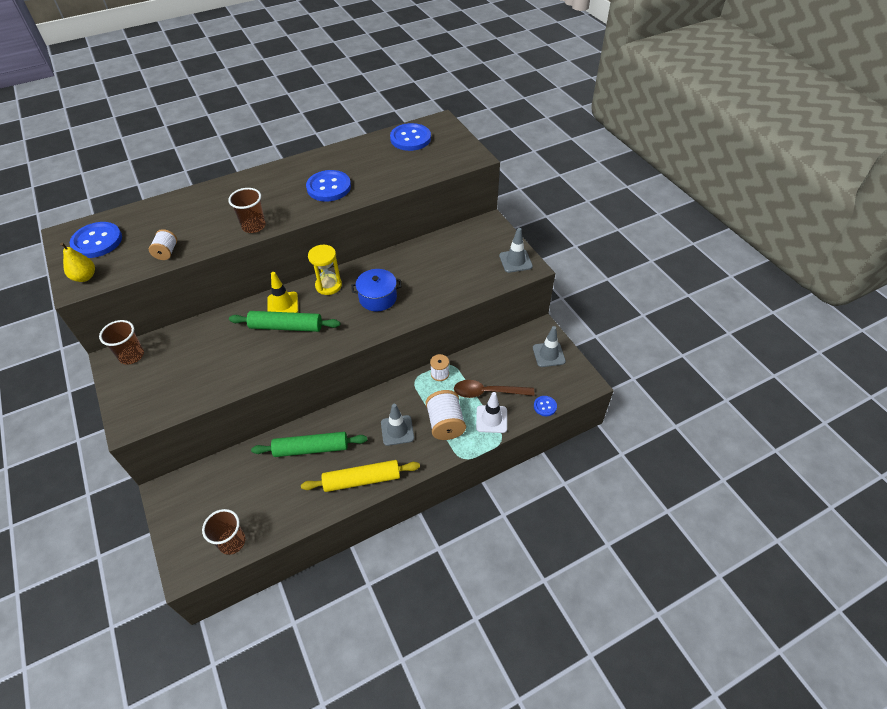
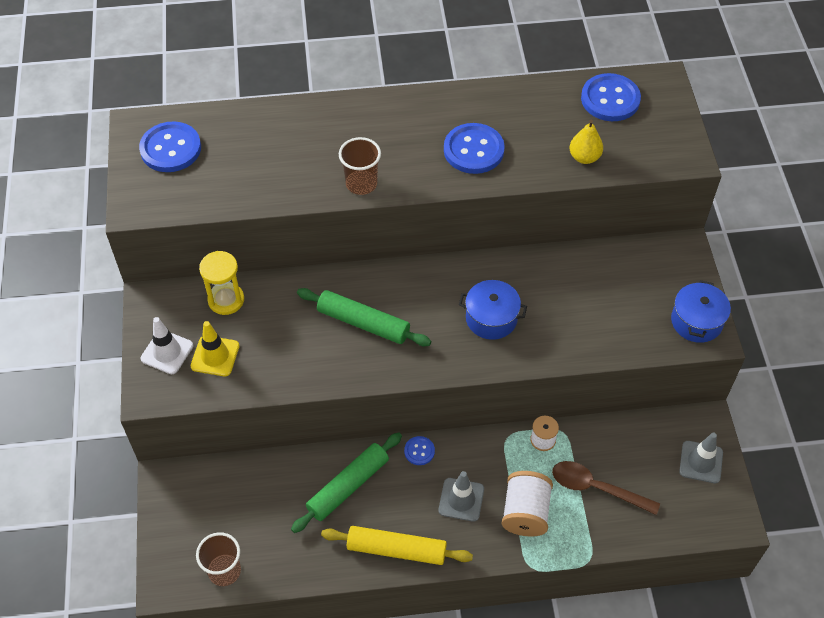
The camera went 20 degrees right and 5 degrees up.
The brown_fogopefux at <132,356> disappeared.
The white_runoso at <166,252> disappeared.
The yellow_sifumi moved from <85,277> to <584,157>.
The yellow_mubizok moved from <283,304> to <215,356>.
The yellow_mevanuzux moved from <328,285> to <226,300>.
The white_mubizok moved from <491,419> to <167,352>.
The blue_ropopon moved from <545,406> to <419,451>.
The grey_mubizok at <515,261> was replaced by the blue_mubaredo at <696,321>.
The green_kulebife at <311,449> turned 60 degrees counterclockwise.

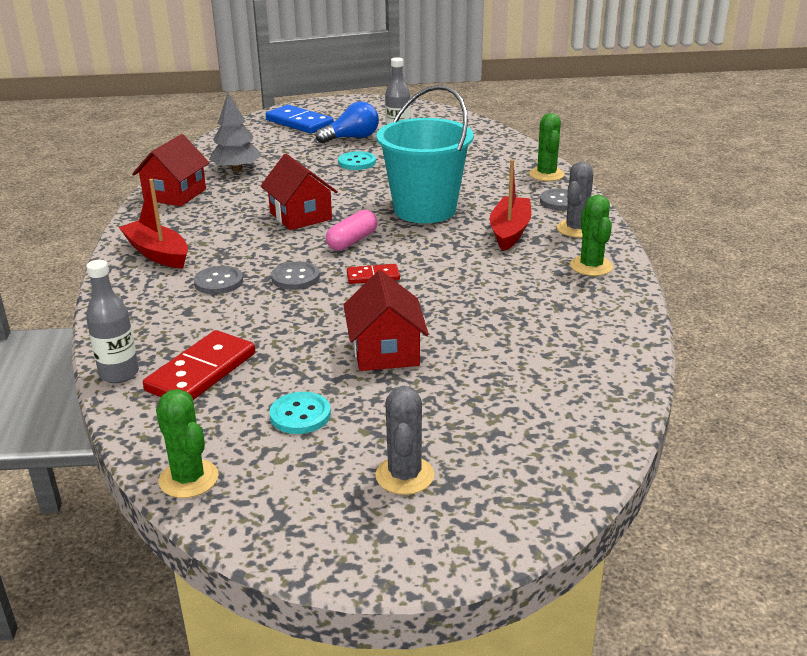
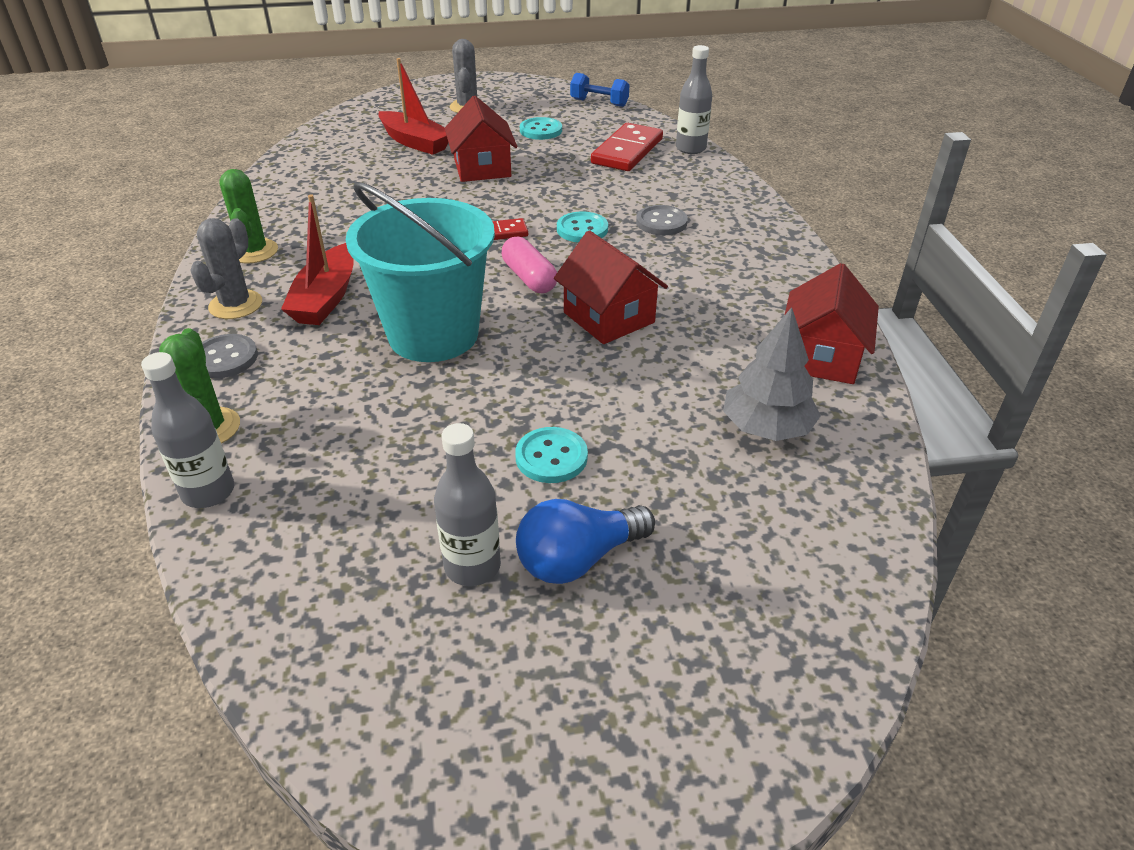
The camera went 175 degrees right and 10 degrees up.
The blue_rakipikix at <299,123> disappeared.
The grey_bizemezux at <208,492> appeared.
The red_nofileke moved from <157,253> to <415,142>.
The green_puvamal at <188,479> was replaced by the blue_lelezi at <599,103>.
The grey_ropopon at <295,278> became the turquoise_ropopon at <582,229>.
The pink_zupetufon at <352,241> turned 60 degrees counterclockwise.

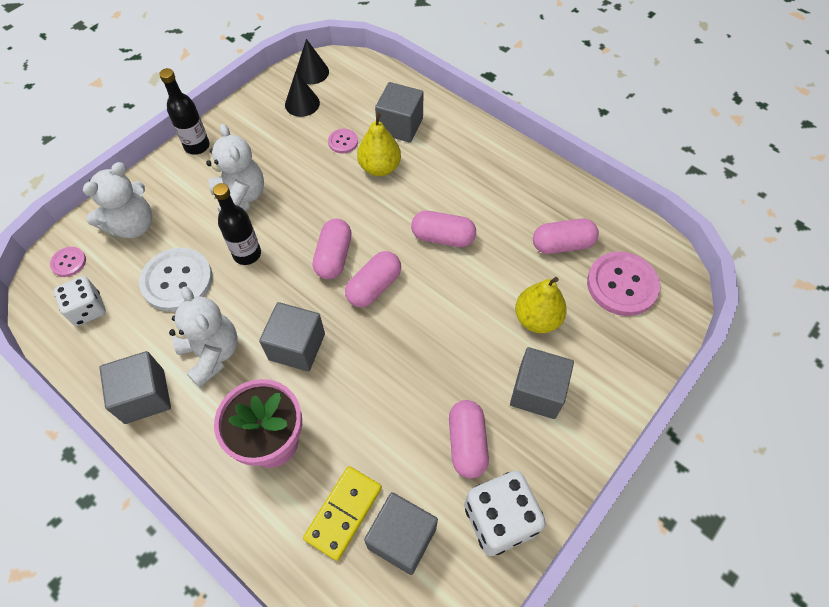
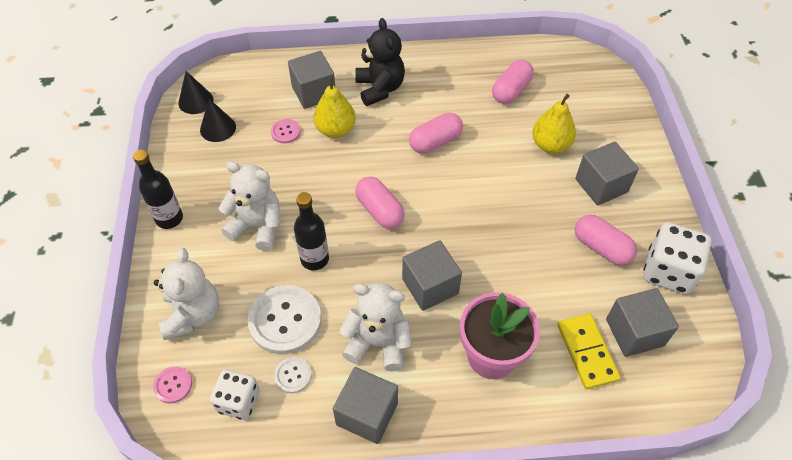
The camera went 45 degrees left and 5 degrees down.
The pink_zupetufon at <374,287> disappeared.
The pink_ropopon at <622,285> disappeared.
The white_ropopon at <293,375> appeared.
The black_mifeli at <380,88> appeared.

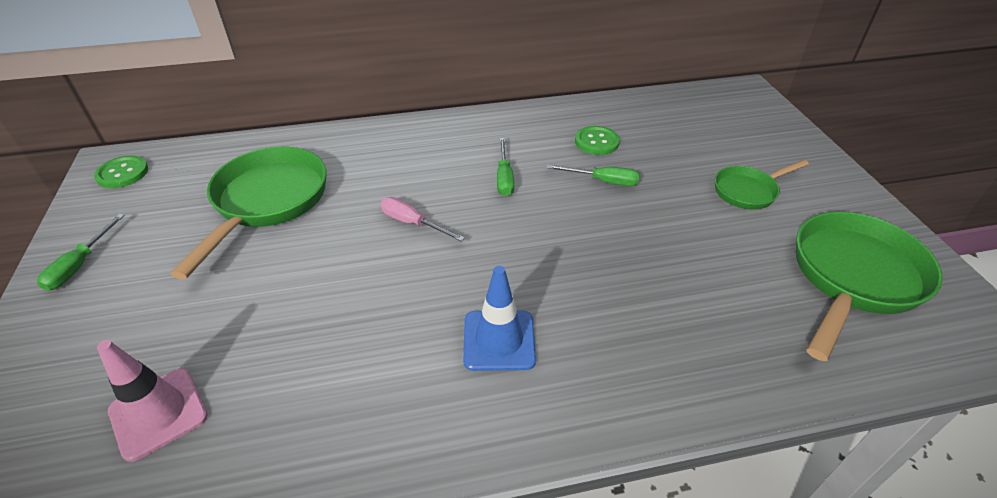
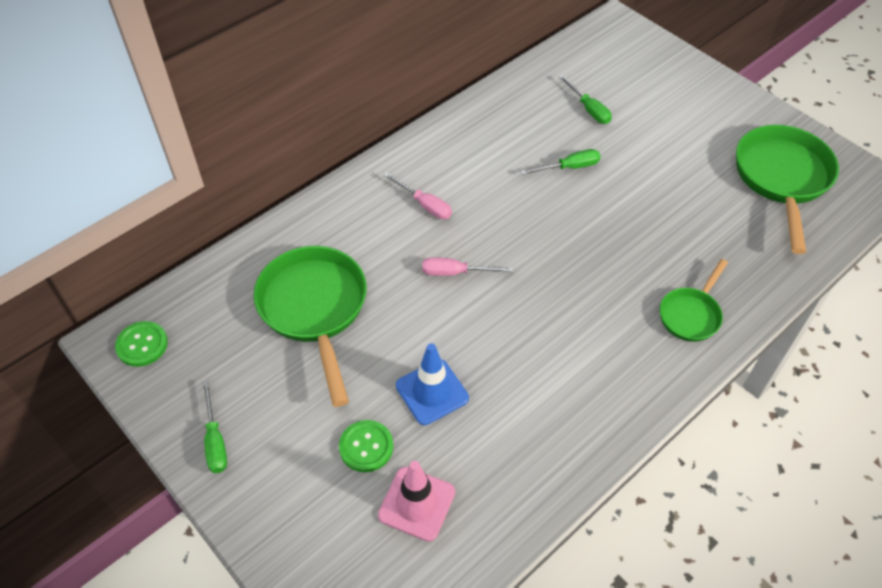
The camera went 30 degrees left and 10 degrees up.
The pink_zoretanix at <424,205> appeared.
The blue_mubizok moved from <499,340> to <432,392>.
The green_zoretanix moved from <504,178> to <588,109>.
The green_ropopon moved from <596,142> to <366,447>.
The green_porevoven moved from <748,191> to <691,314>.

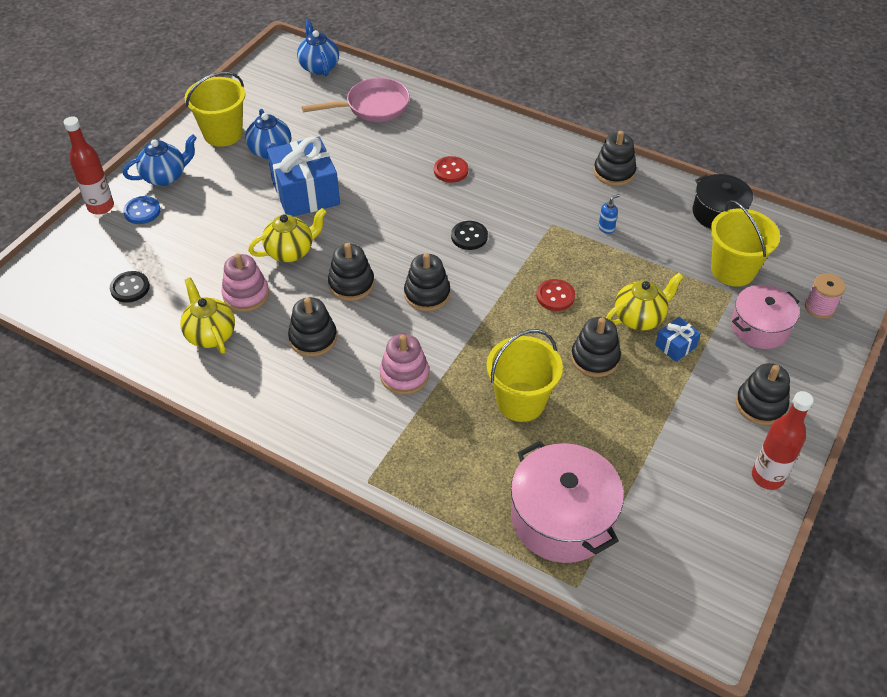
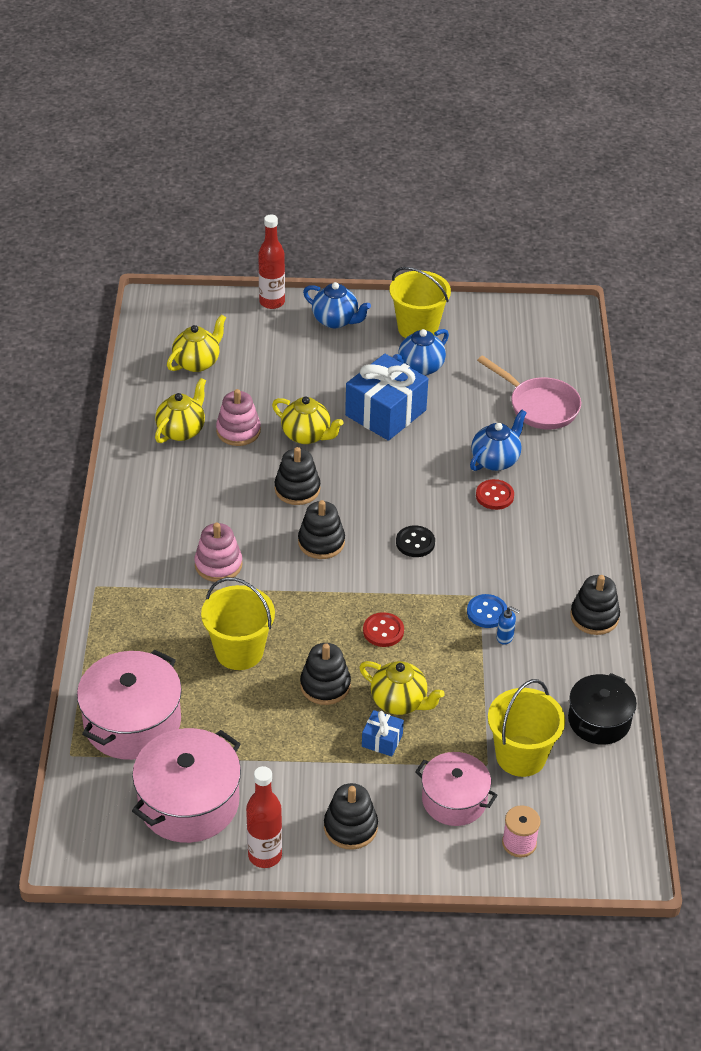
The camera went 60 degrees right and 5 degrees down.
The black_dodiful at <313,338> disappeared.
The pink_mubaredo at <188,802> appeared.
The blue_ropopon moved from <142,211> to <487,612>.
The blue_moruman moved from <319,67> to <495,460>.
The black_ropopon at <130,288> was replaced by the yellow_moruman at <197,362>.

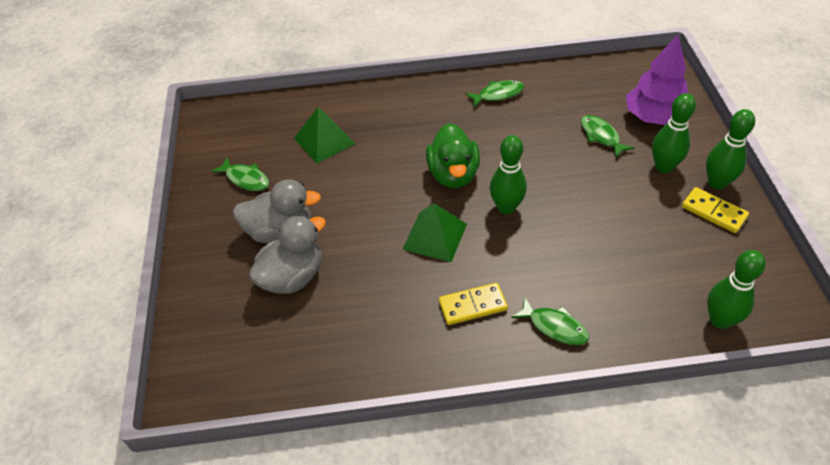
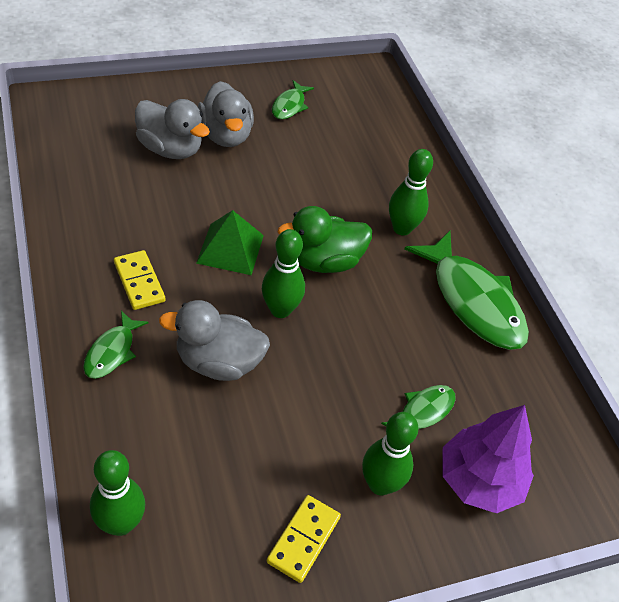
The camera went 70 degrees right and 0 degrees up.
The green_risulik at <324,140> disappeared.
The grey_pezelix at <218,362> appeared.
The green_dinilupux moved from <717,183> to <402,228>.
The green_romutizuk at <498,94> changed to 2.03 times the size.

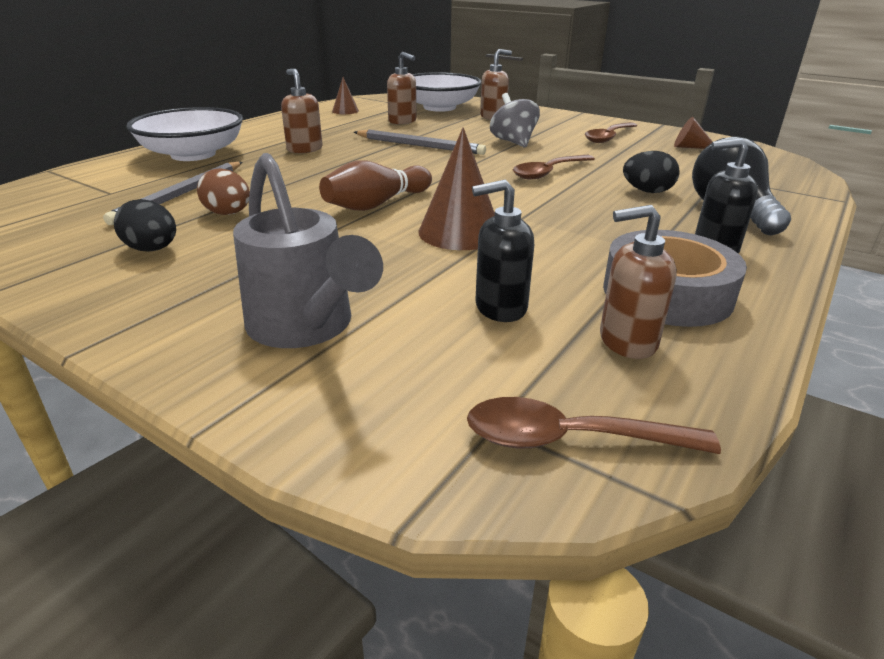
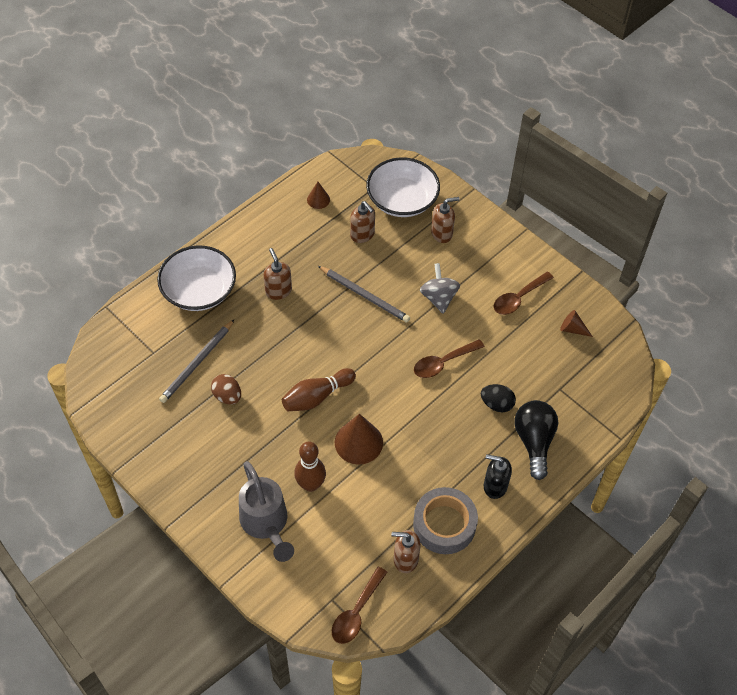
The camera went 10 degrees right and 25 degrees up.
The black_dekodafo at <152,249> disappeared.
The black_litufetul at <500,307> disappeared.
The brown_dinilupux at <310,484> appeared.
The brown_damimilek at <570,439> turned 75 degrees counterclockwise.

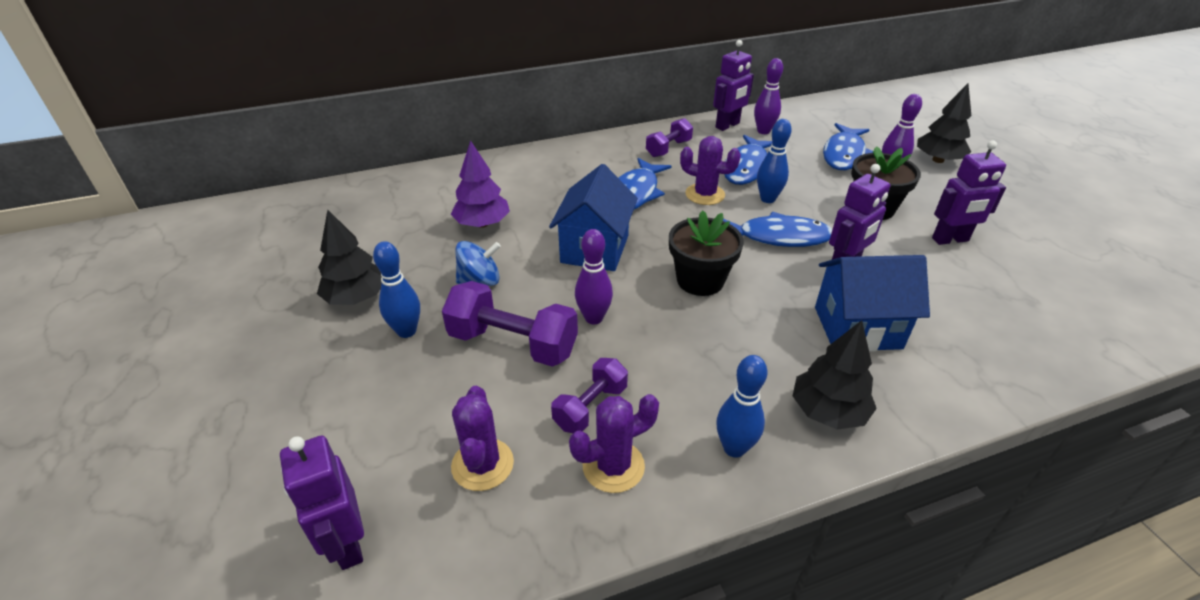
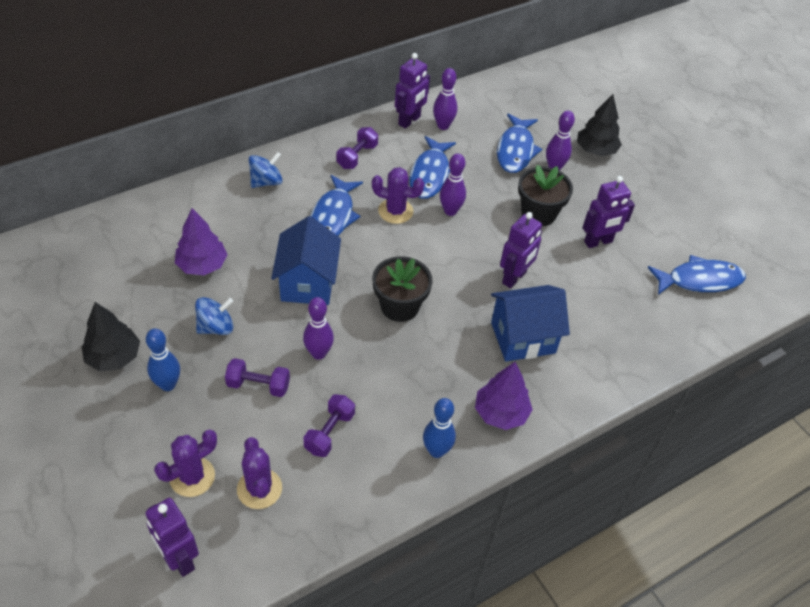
The camera went 15 degrees left and 10 degrees up.
The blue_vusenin at <266,182> appeared.
The purple_puvamal moved from <613,466> to <192,477>.
The blue_romutizuk moved from <778,237> to <700,280>.
The blue_dinilupux at <767,199> became the purple_dinilupux at <450,211>.
The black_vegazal at <828,411> became the purple_vegazal at <501,413>.
The purple_lelezi at <513,343> changed to 0.60 times the size.

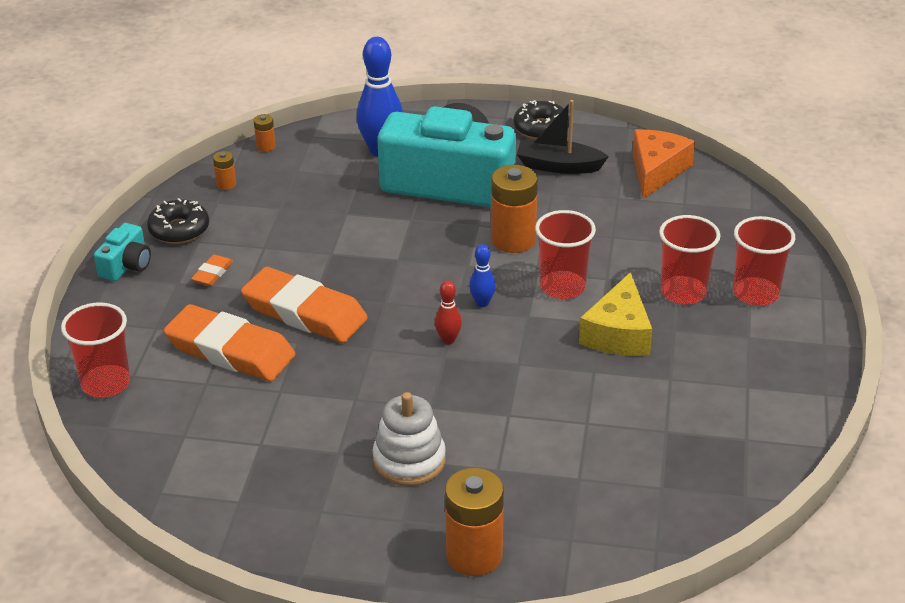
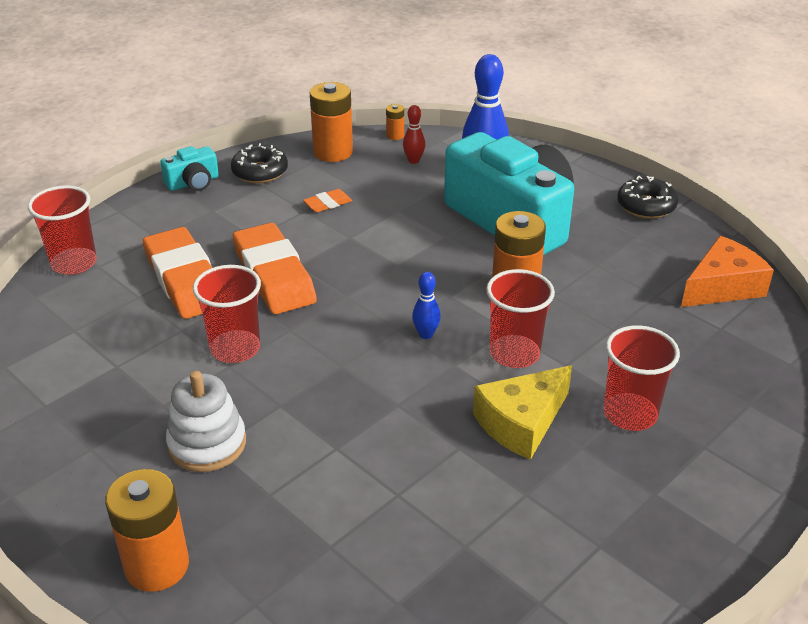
The camera went 35 degrees right and 0 degrees up.
The black_nofileke at <558,166> disappeared.
The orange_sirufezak moved from <212,273> to <328,204>.
The red_dinilupux moved from <448,340> to <414,160>.
The red_fogopefux moved from <756,294> to <235,349>.
The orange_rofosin at <226,184> changed to 2.14 times the size.

